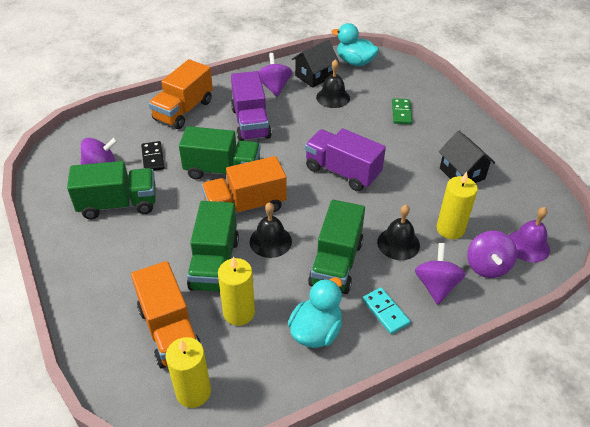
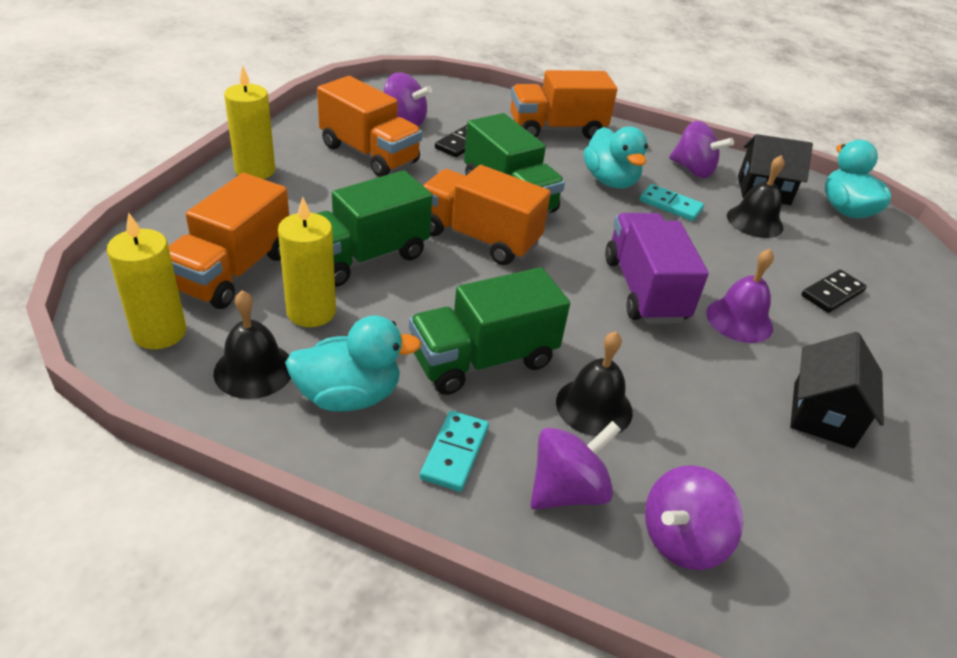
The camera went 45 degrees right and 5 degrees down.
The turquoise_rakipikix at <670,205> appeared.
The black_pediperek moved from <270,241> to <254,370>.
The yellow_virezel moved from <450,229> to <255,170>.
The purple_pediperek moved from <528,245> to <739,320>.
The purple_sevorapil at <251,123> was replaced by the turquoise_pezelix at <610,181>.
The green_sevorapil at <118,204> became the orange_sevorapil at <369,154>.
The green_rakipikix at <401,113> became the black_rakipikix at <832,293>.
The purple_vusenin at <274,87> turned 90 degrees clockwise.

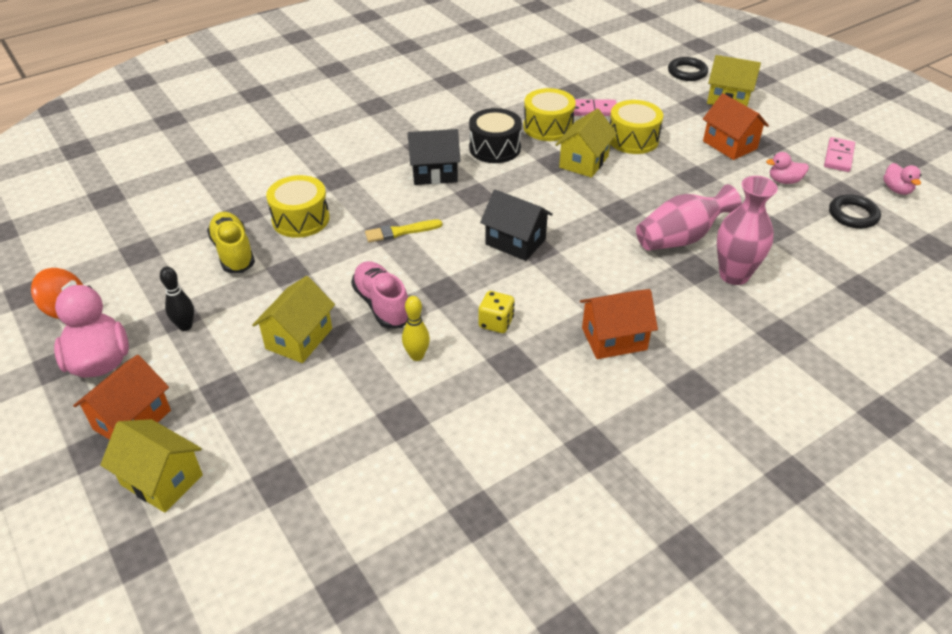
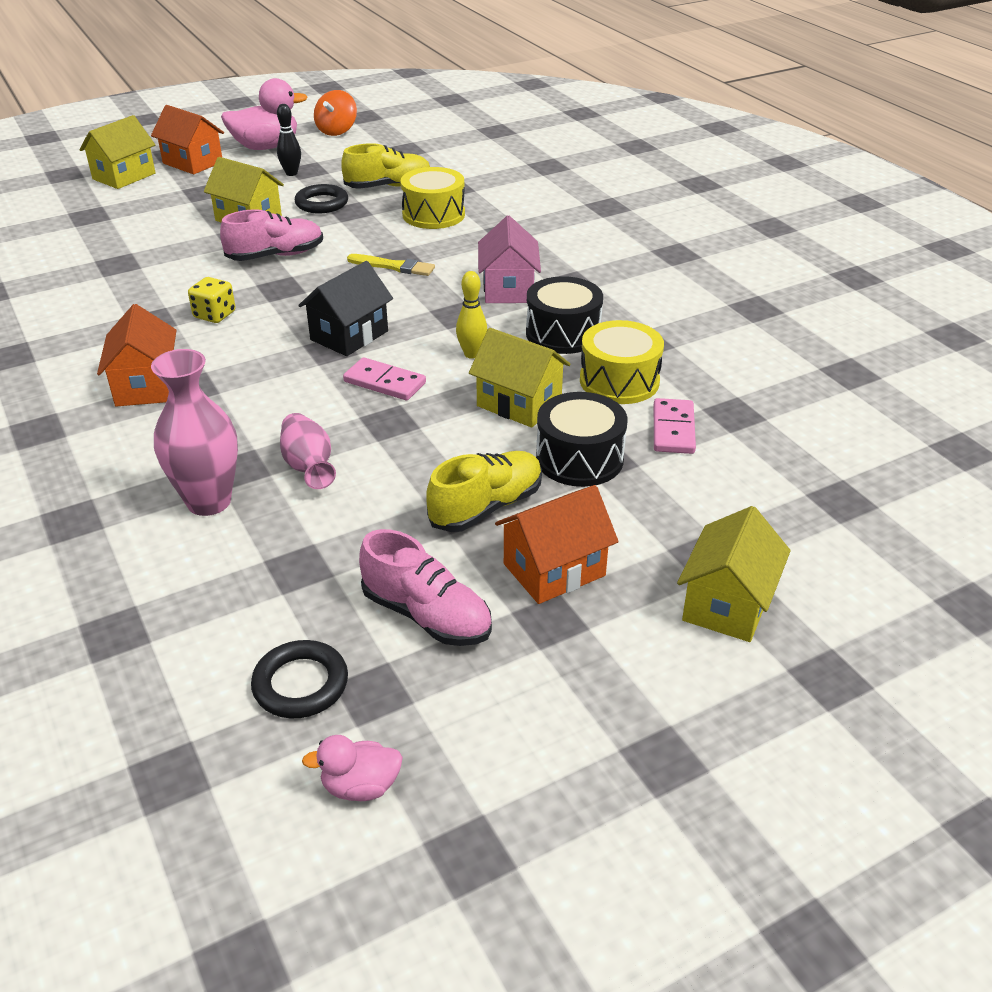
The camera went 95 degrees right and 5 degrees down.
The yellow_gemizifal at <486,507> appeared.
The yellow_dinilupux moved from <417,356> to <472,354>.
The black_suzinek moved from <687,72> to <322,203>.
The pink_rakipikix moved from <838,157> to <385,382>.
The pink_pezelix at <784,181> was replaced by the pink_gemizifal at <427,615>.
The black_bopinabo at <434,173> became the pink_bopinabo at <508,289>.
The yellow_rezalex at <633,139> became the black_rezalex at <579,459>.
The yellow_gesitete at <400,232> turned 120 degrees clockwise.
The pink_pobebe at <680,238> changed to 0.66 times the size.

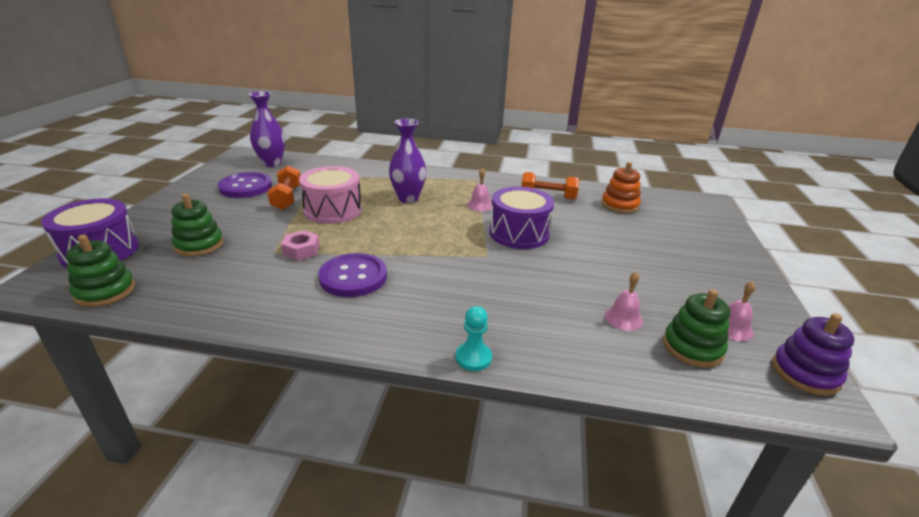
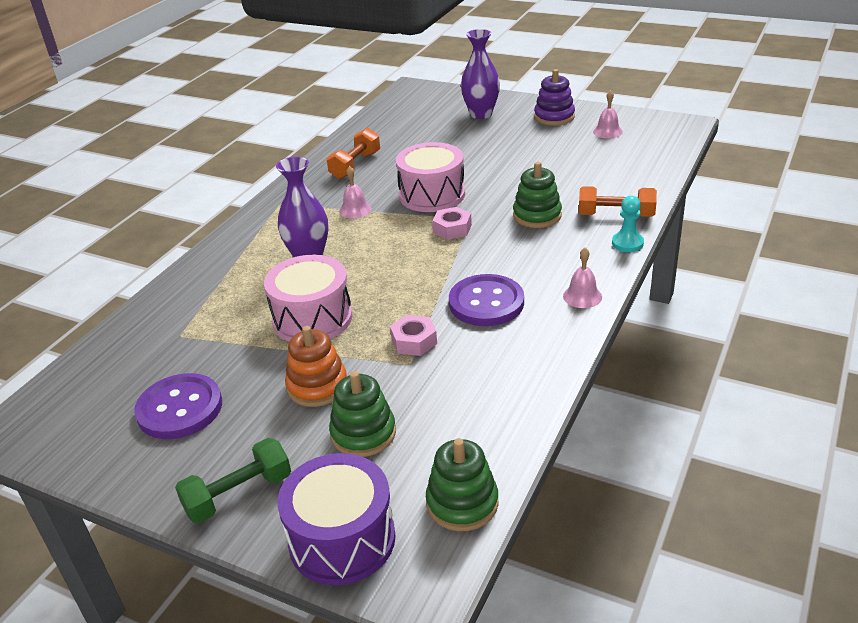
The camera went 70 degrees left and 5 degrees up.
The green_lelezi at <238,494> appeared.
The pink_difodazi at <452,229> appeared.
The purple_pobebe moved from <272,163> to <481,114>.
The orange_lelezi moved from <287,198> to <616,215>.
The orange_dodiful moved from <619,205> to <317,386>.
The pink_pediperek moved from <623,318> to <582,296>.
The green_dodiful moved from <692,347> to <537,215>.
The purple_dodiful moved from <805,373> to <554,117>.
The purple_rezalex at <519,233> became the pink_rezalex at <432,195>.

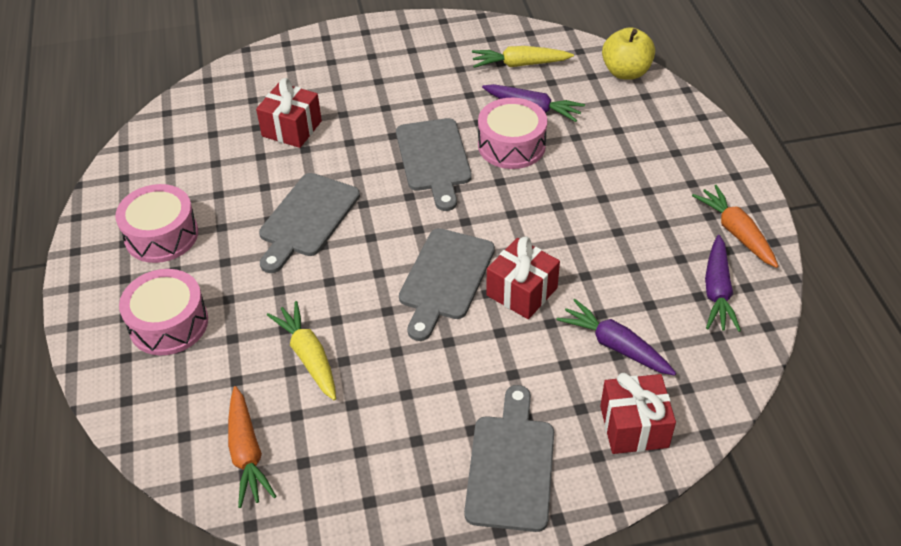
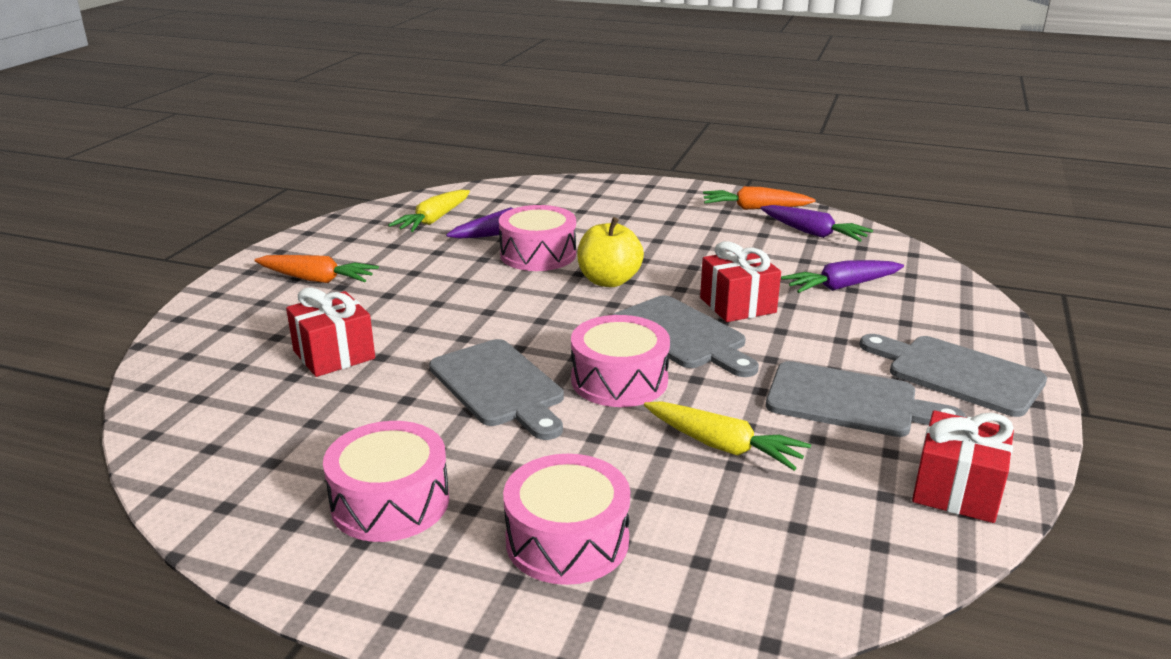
The camera went 60 degrees left and 20 degrees down.
The pink_rezalex at <619,380> appeared.
The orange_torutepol moved from <247,453> to <316,279>.
The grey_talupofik moved from <434,159> to <849,401>.
The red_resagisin moved from <634,426> to <956,490>.
The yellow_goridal moved from <626,72> to <609,281>.
The yellow_torutepol at <308,356> turned 150 degrees counterclockwise.

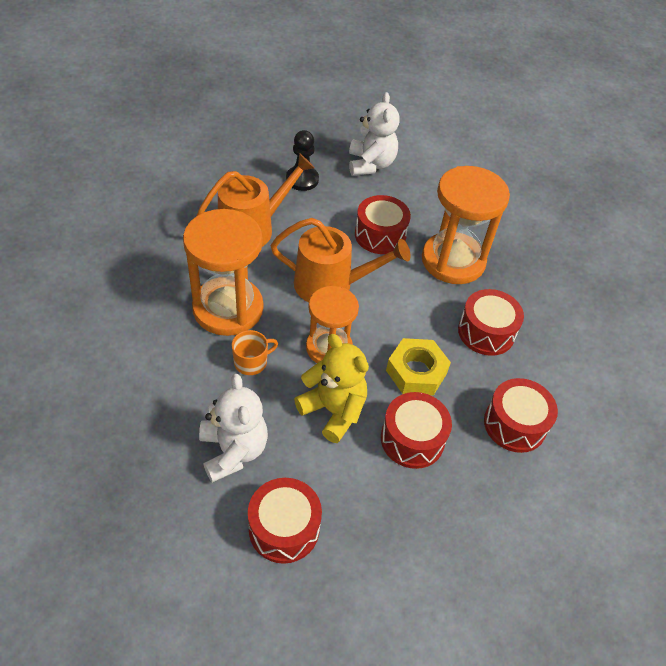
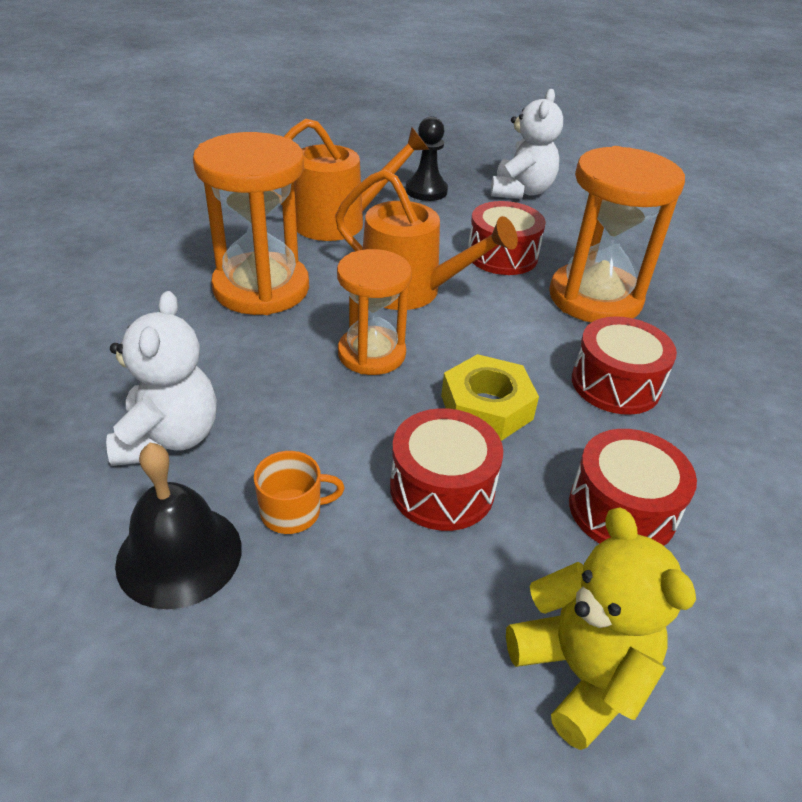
The camera went 20 degrees right and 10 degrees down.
The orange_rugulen moved from <251,362> to <292,511>.
The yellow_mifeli moved from <333,410> to <581,673>.
The red_rezalex at <284,528> was replaced by the black_pediperek at <179,555>.

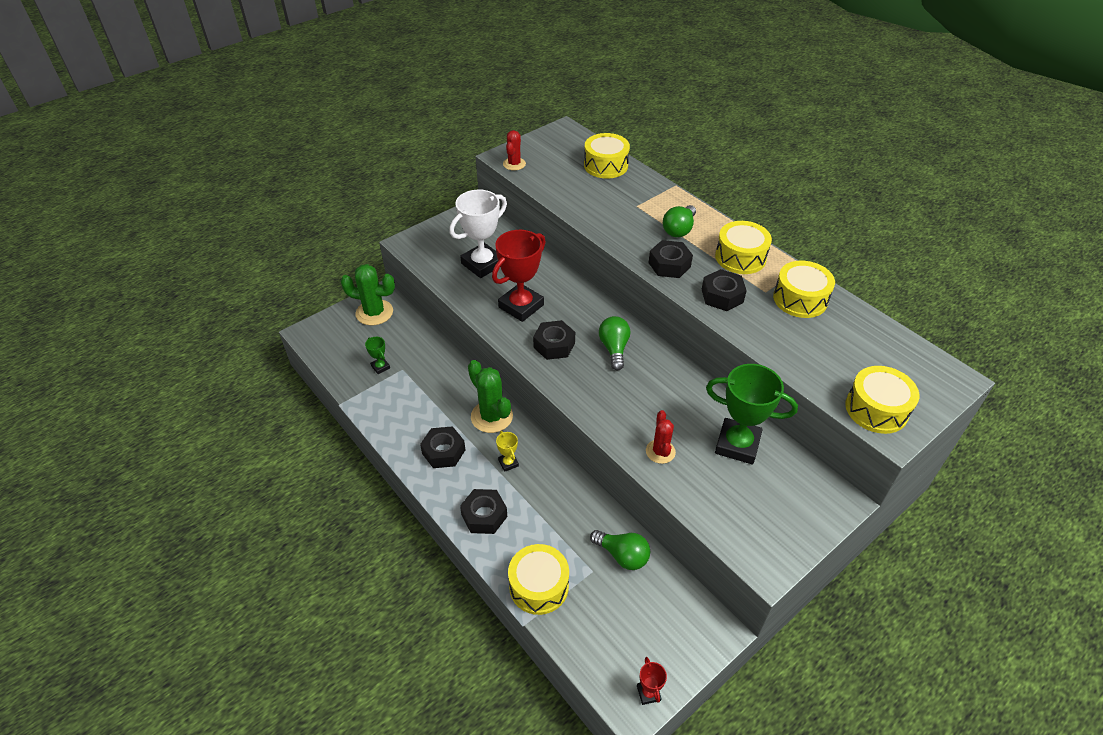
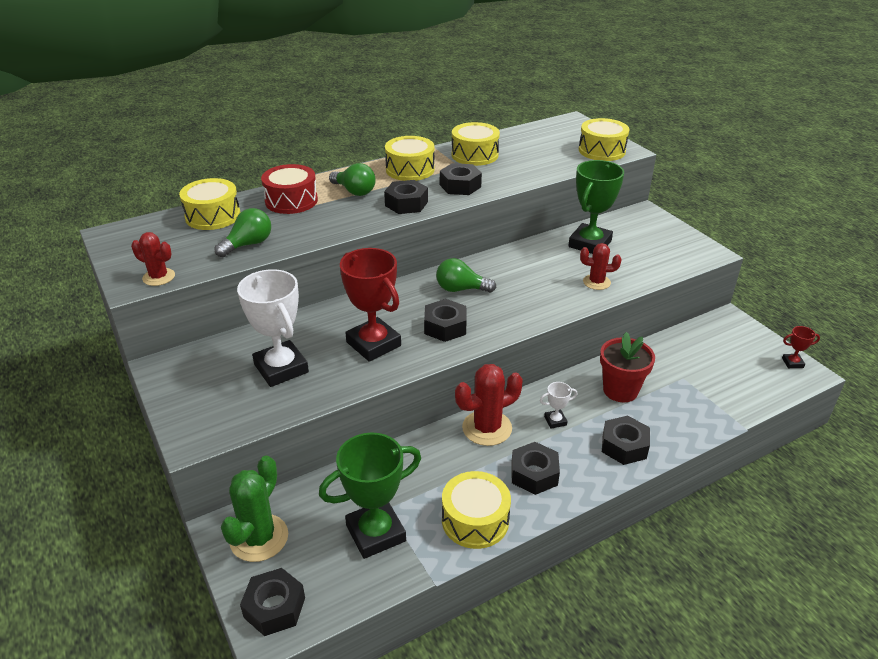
The camera went 80 degrees left and 10 degrees down.
The black_difodazi at <274,607> appeared.
The red_rezalex at <291,201> appeared.
The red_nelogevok at <620,390> appeared.
The yellow_rezalex moved from <539,586> to <475,520>.
The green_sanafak moved from <622,555> to <248,244>.
The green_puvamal at <491,416> became the red_puvamal at <487,428>.
The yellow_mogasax at <508,463> became the white_mogasax at <555,421>.
The green_mogasax at <380,367> changed to 2.26 times the size.

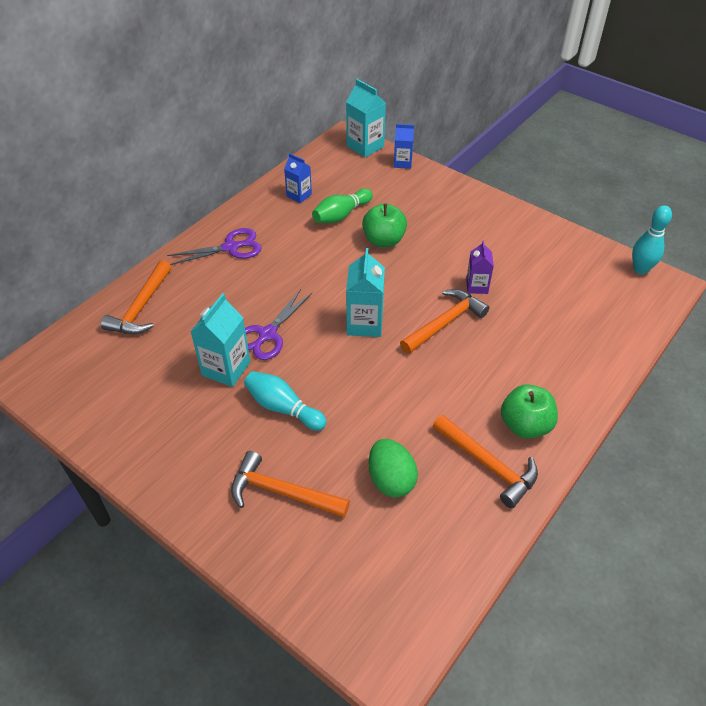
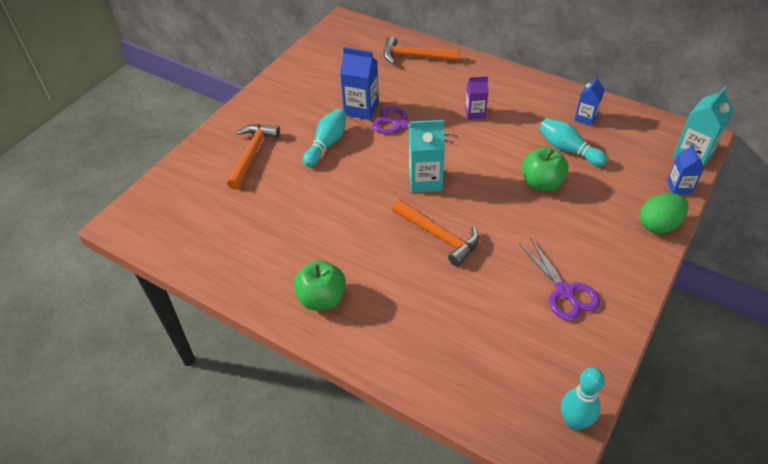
The camera went 85 degrees right and 0 degrees up.
The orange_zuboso at <487,465> disappeared.
The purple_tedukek moved from <231,247> to <564,291>.
The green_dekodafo moved from <391,480> to <658,225>.
The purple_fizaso moved from <477,286> to <475,113>.
The turquoise_fizaso at <226,368> became the blue_fizaso at <361,109>.
The green_dinilupux at <341,215> became the turquoise_dinilupux at <568,149>.

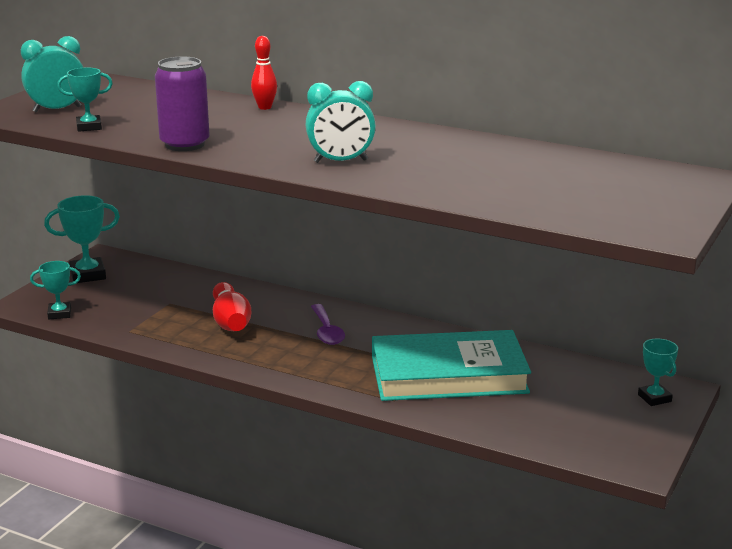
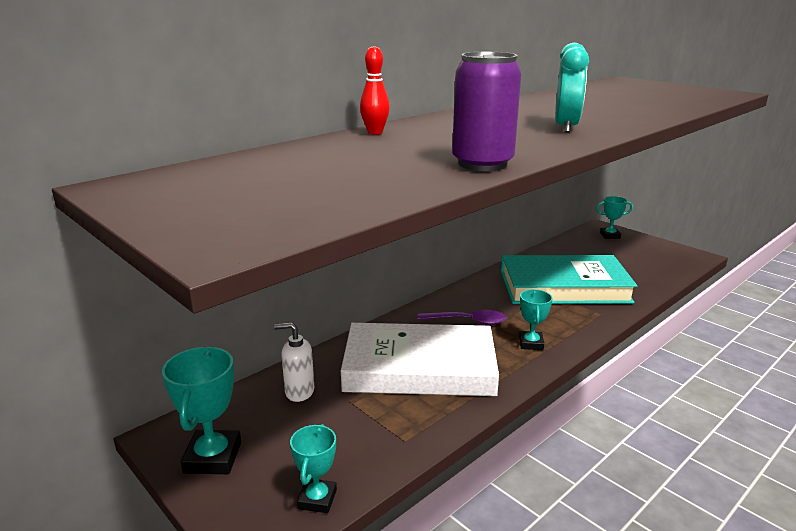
The camera went 70 degrees left and 0 degrees up.
The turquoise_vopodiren at <57,109> disappeared.
The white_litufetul at <299,392> appeared.
The turquoise_mogasax moved from <89,127> to <531,343>.
The red_dinilupux at <230,321> was replaced by the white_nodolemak at <419,367>.
The turquoise_nodolemak at <448,374> turned 75 degrees clockwise.

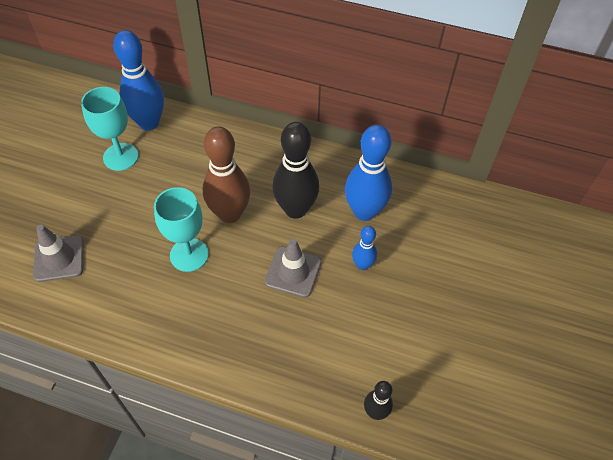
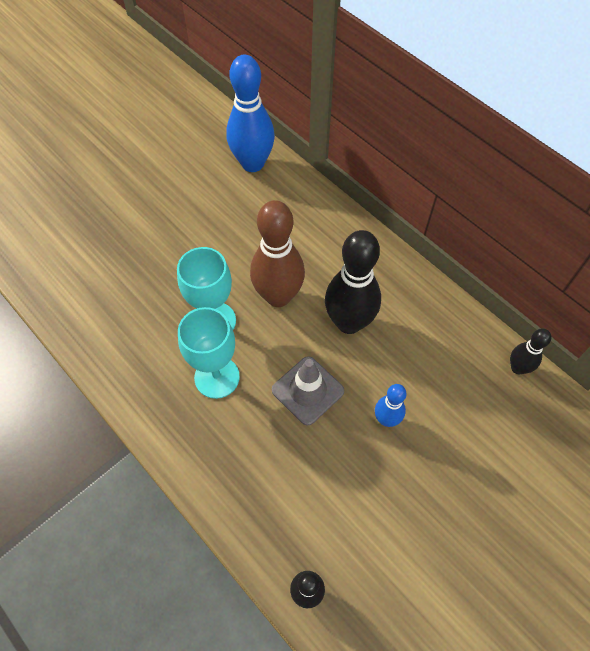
The camera went 30 degrees right and 5 degrees up.
The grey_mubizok at <59,258> disappeared.
The blue_dinilupux at <364,211> disappeared.
The black_dinilupux at <517,368> appeared.
The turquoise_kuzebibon moved from <121,157> to <217,377>.

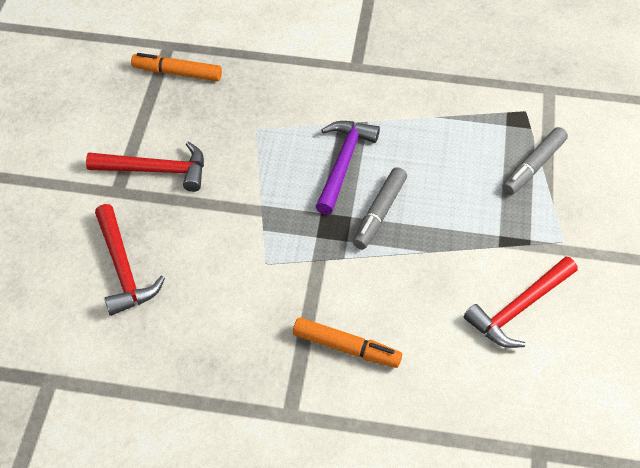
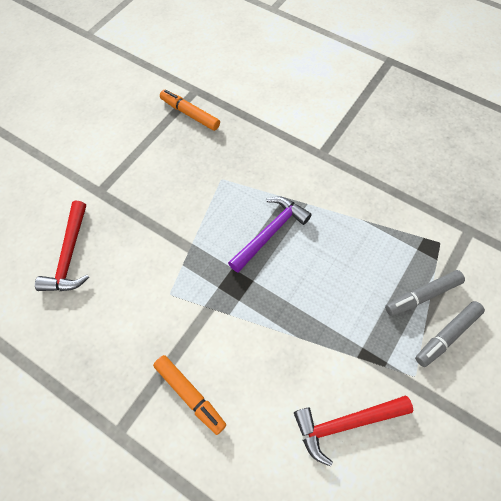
The camera went 25 degrees right and 10 degrees up.
The red_zuboso at <155,170> disappeared.
The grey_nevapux moved from <379,213> to <446,335>.

